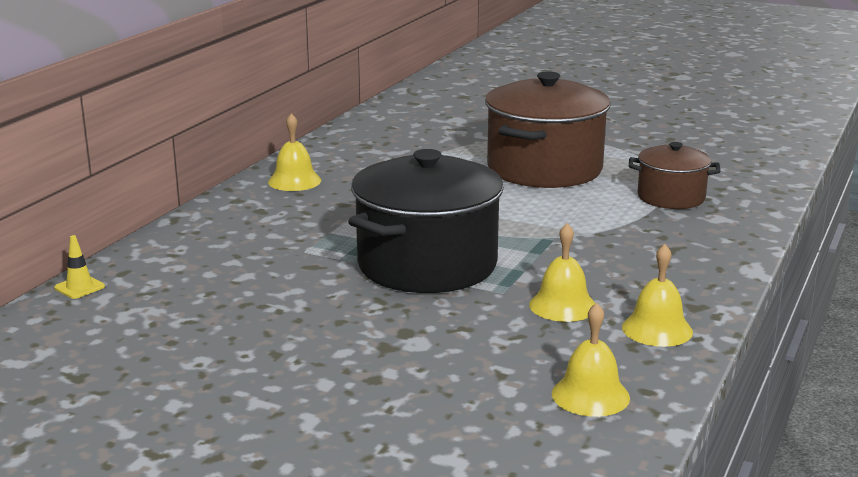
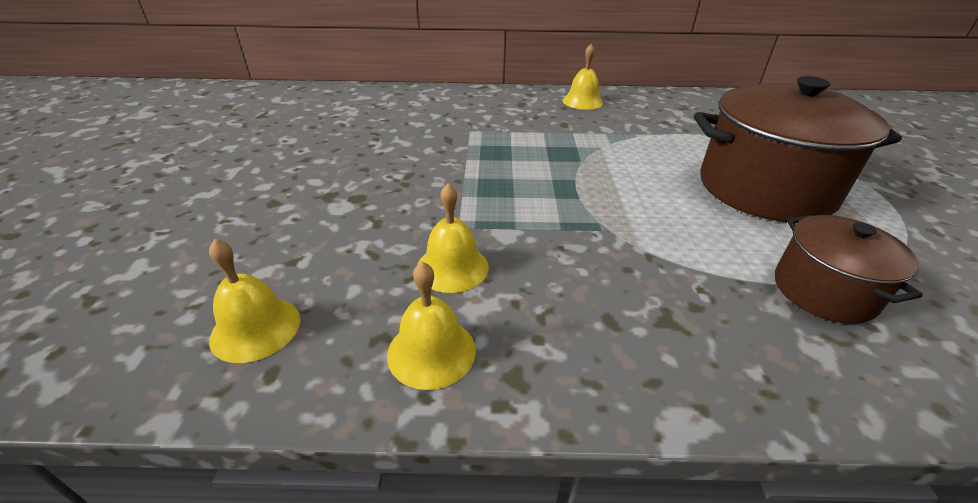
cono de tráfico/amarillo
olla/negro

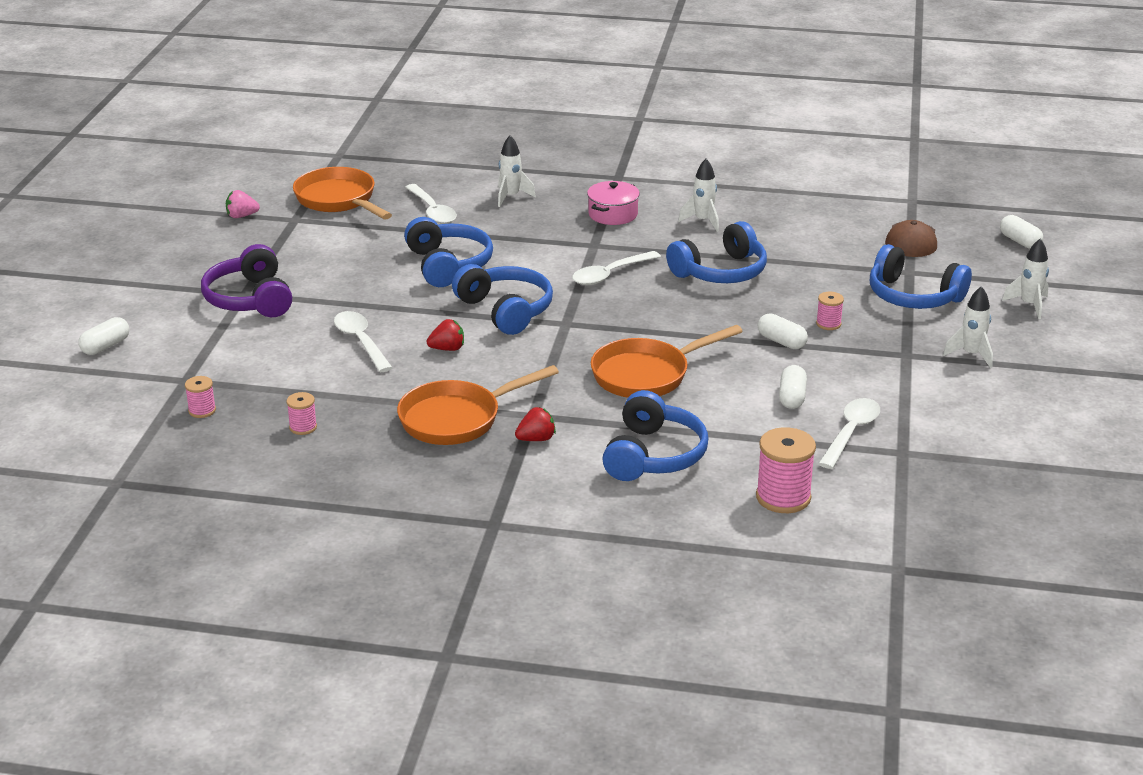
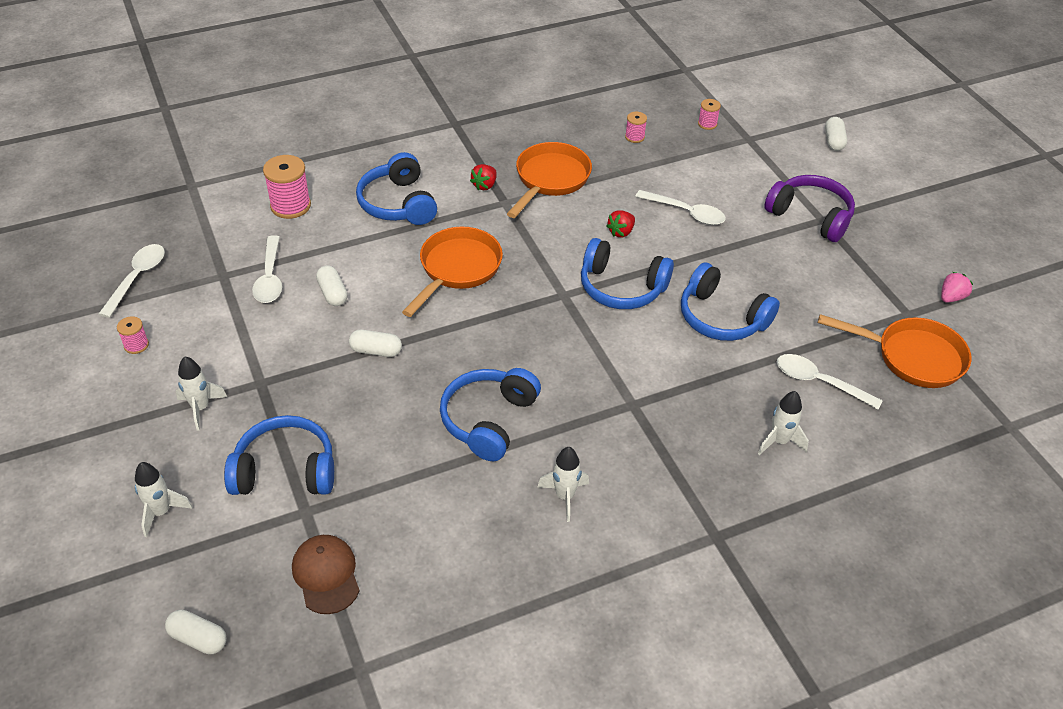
cuchara/blanco (1st from left)
carrete/rosa (1st from left)
olla/rosa

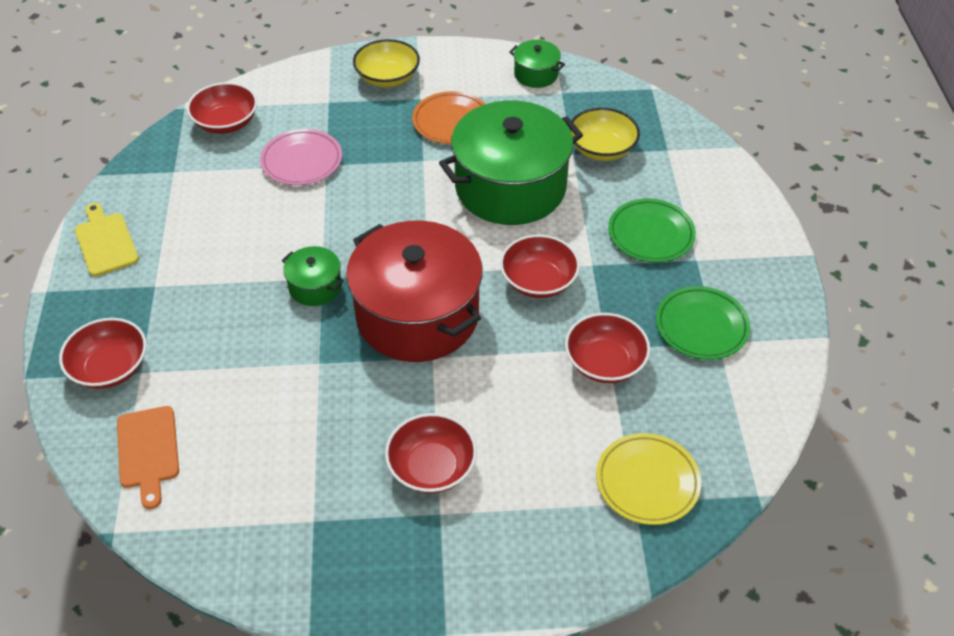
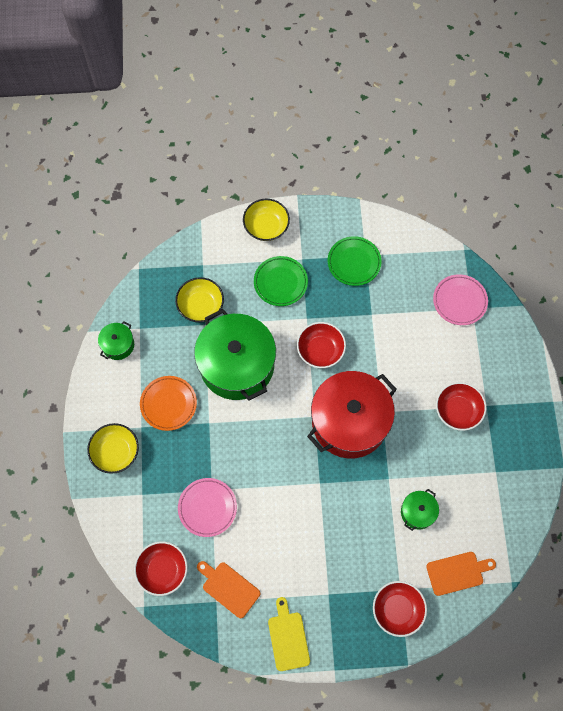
tabla de cortar/naranja (1st from left)
cuenco/amarillo (3rd from left)
tabla de cortar/amarillo
olla/verde (3rd from left)
plato/rosa (2nd from left)
cuenco/rojo (5th from left in the first image)

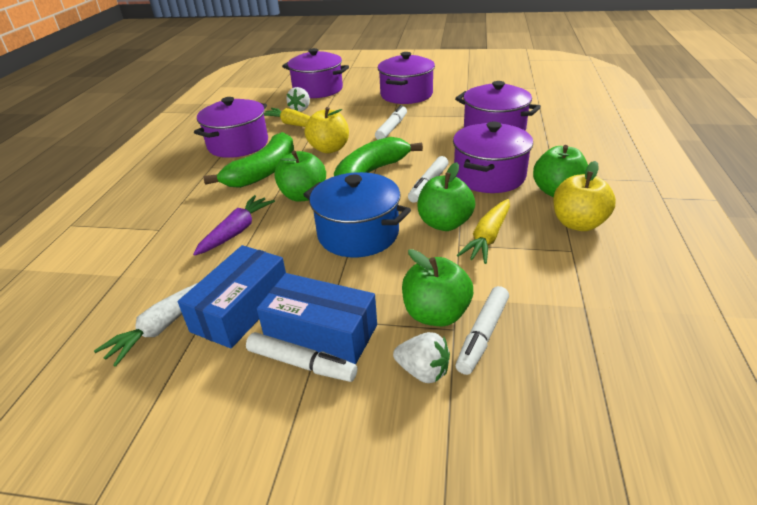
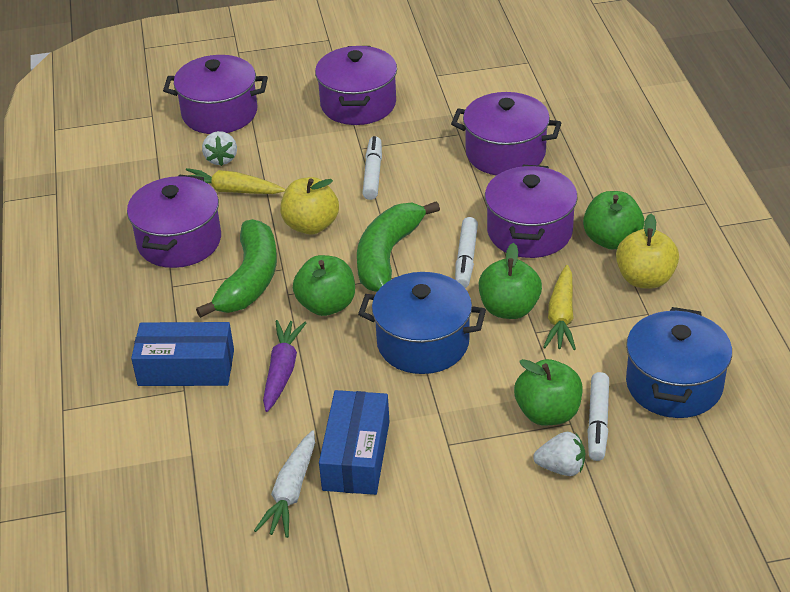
caja/azul (1st from left)
olla/azul (2nd from left)
rotulador/blanco (1st from left in the first image)

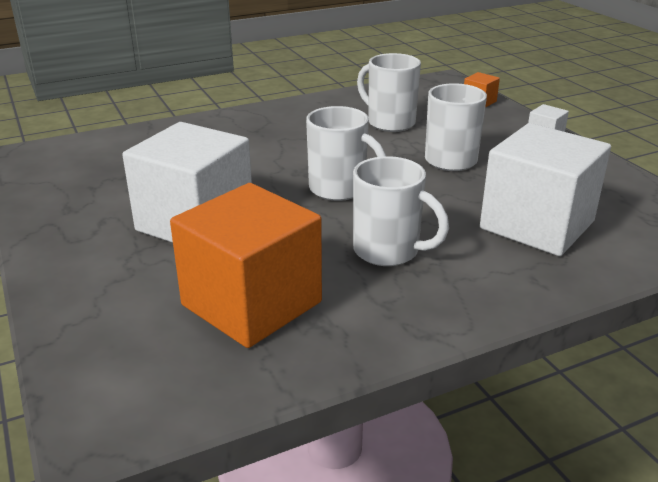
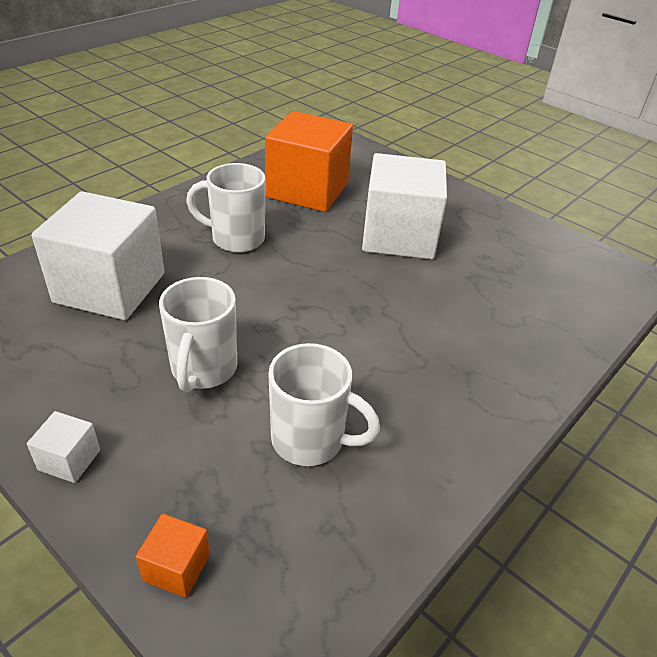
taza/blanco (1st from left in the first image)

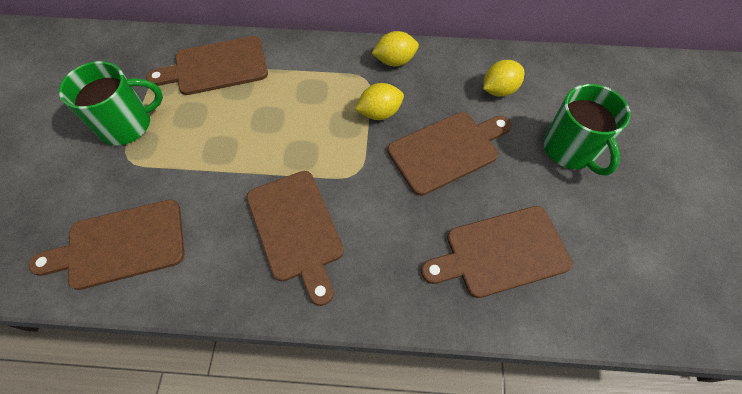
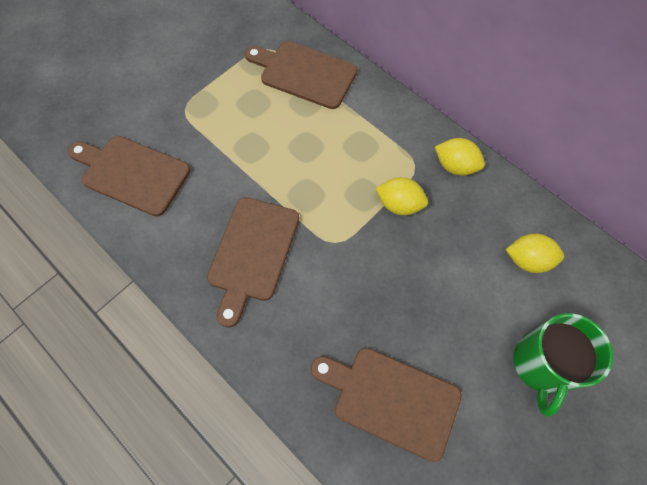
taza/verde (1st from left in the first image)
tabla de cortar/marrón (4th from left in the first image)

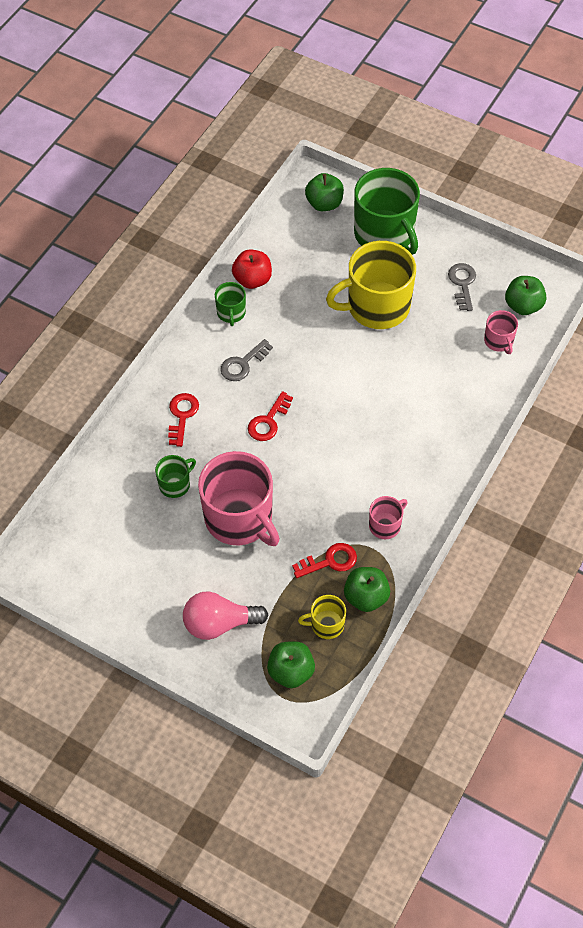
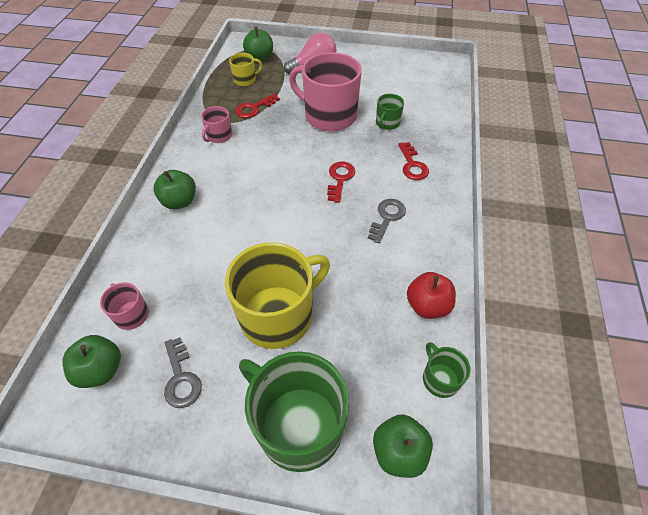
manzana/verde (2nd from left)
taza/verde (3rd from left)

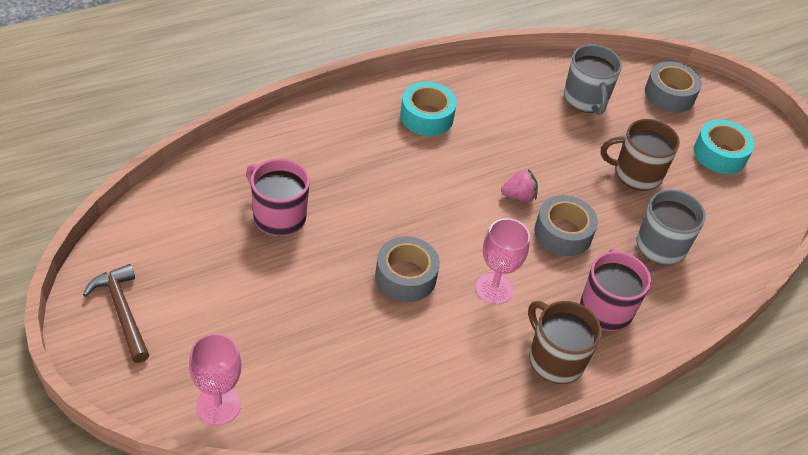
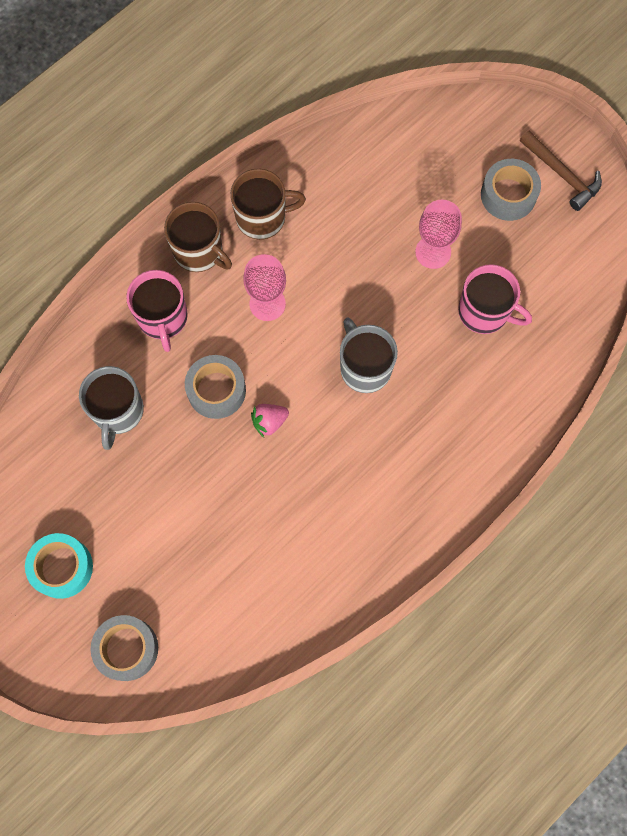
taza/marrón (2nd from left)
taza/gris (2nd from left)
copa/rosa (2nd from left)
cinta adhesiva/gris (3rd from left)
cinta adhesiva/turquesa (1st from left in the first image)

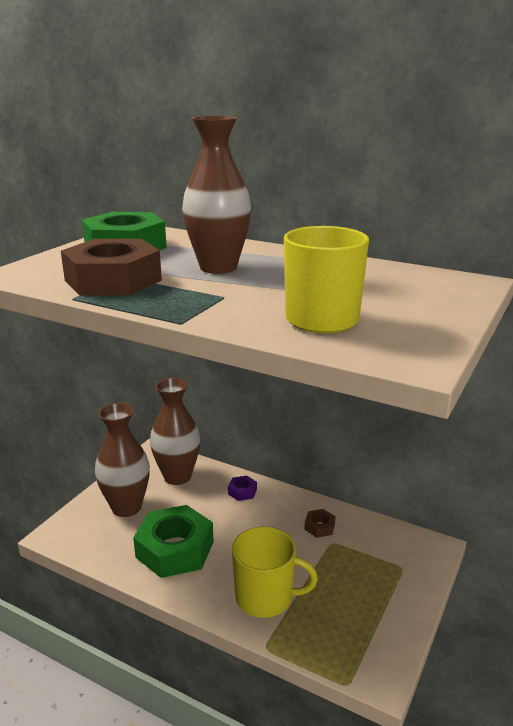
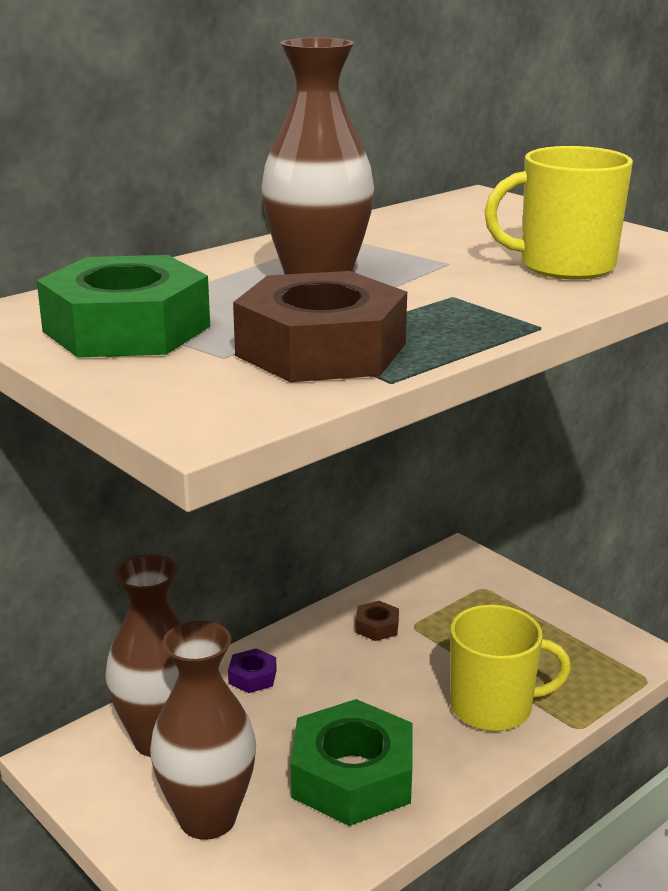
taza/amarillo (1st from left)

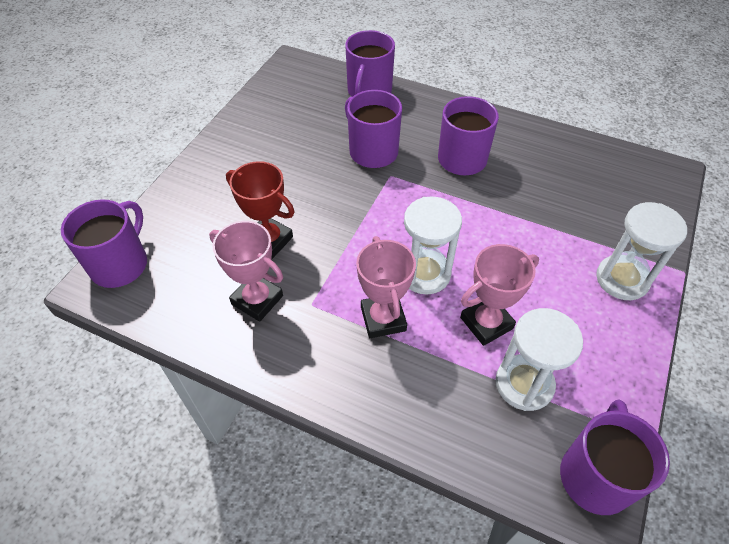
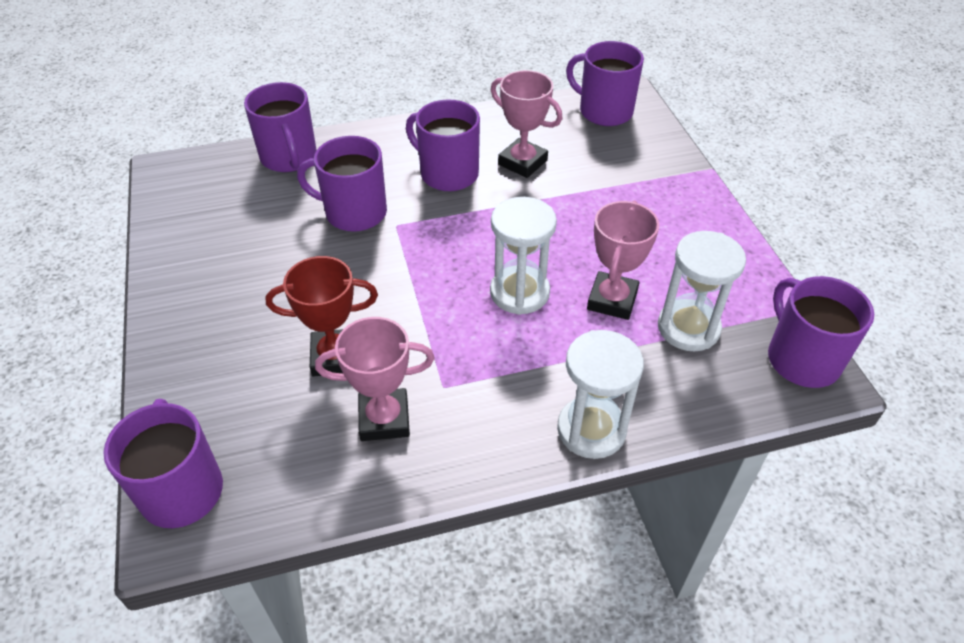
trofeo/rosa (2nd from left)
reloj de arena/blanco (2nd from left)
taza/morado (5th from left)

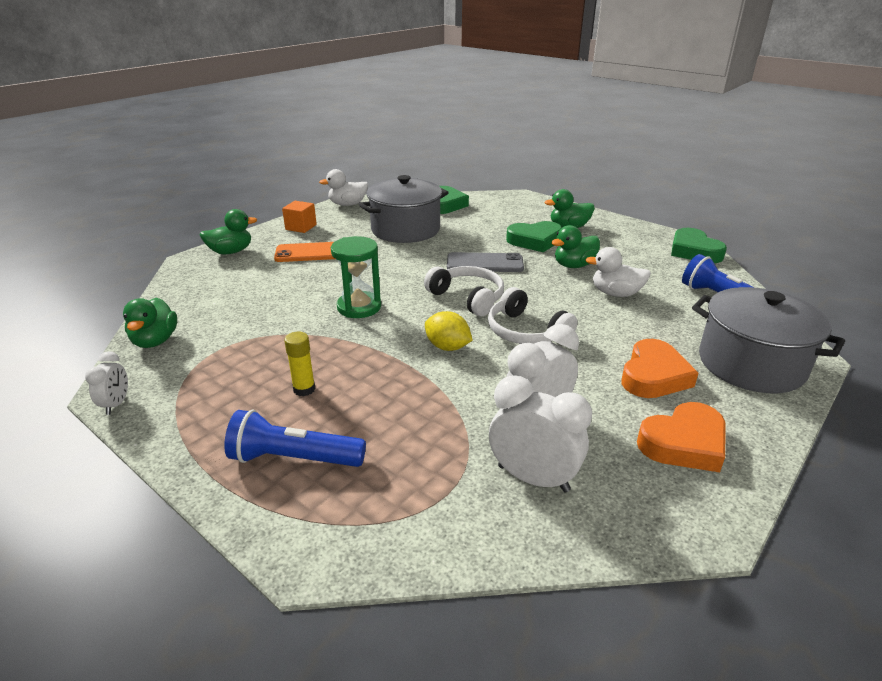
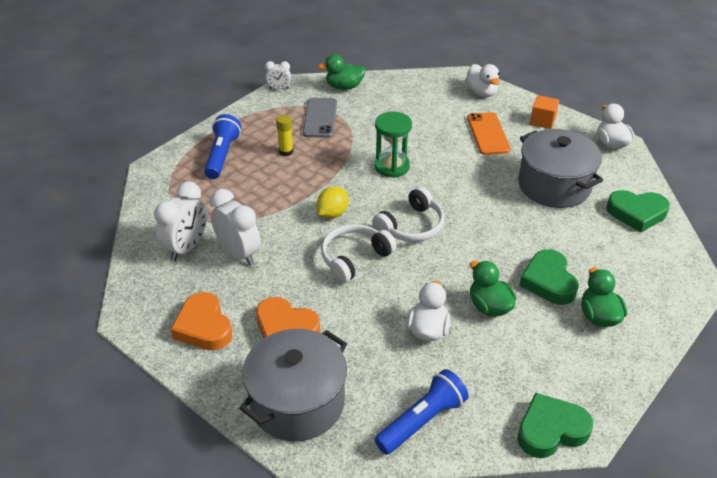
móvil/gris
pato/blanco (2nd from left)

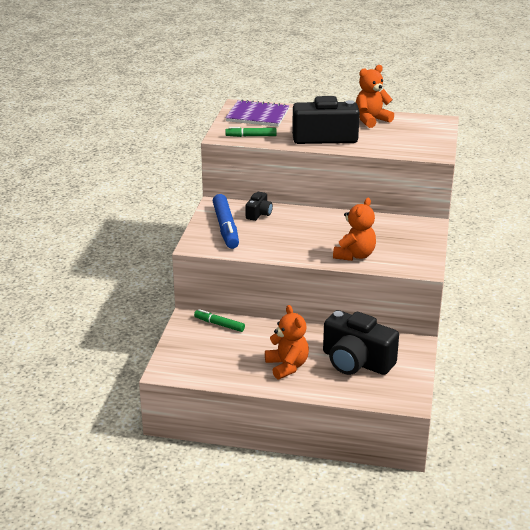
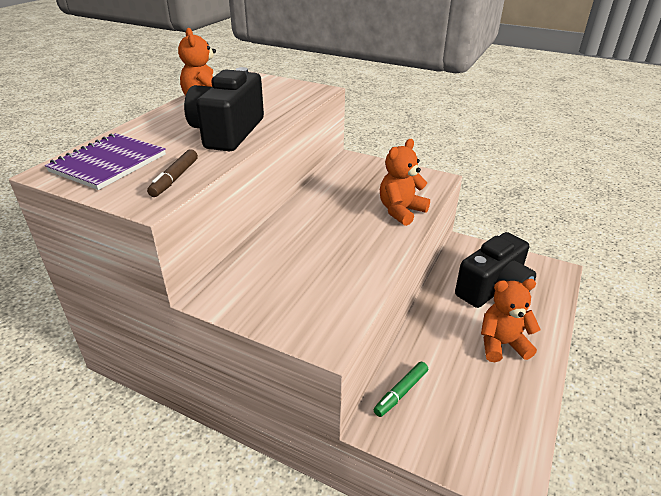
rotulador/marrón
osito/naranja (2nd from left)
rotulador/azul
cámara/negro (1st from left in the first image)

